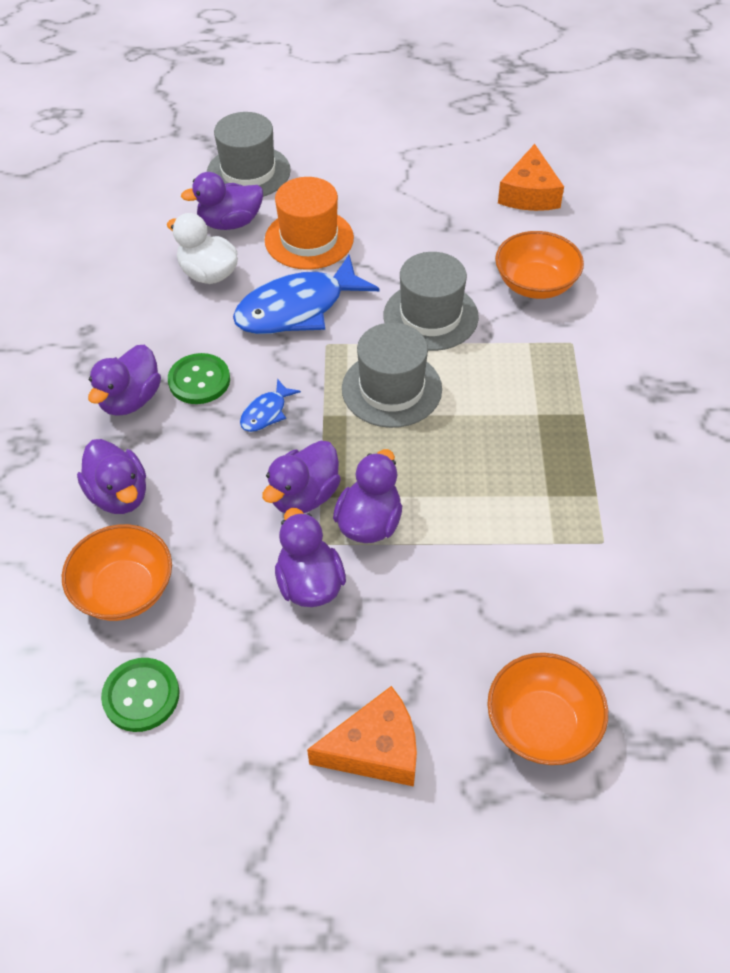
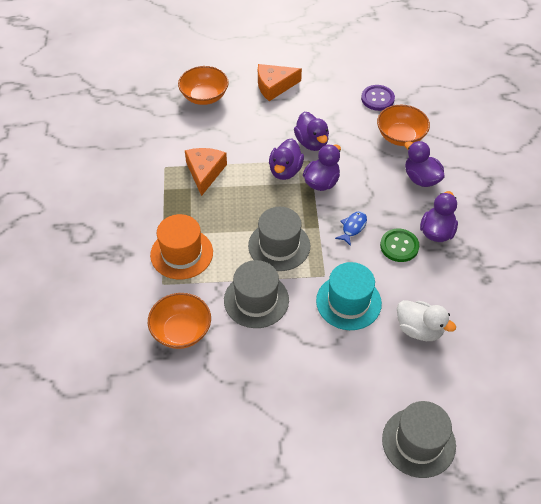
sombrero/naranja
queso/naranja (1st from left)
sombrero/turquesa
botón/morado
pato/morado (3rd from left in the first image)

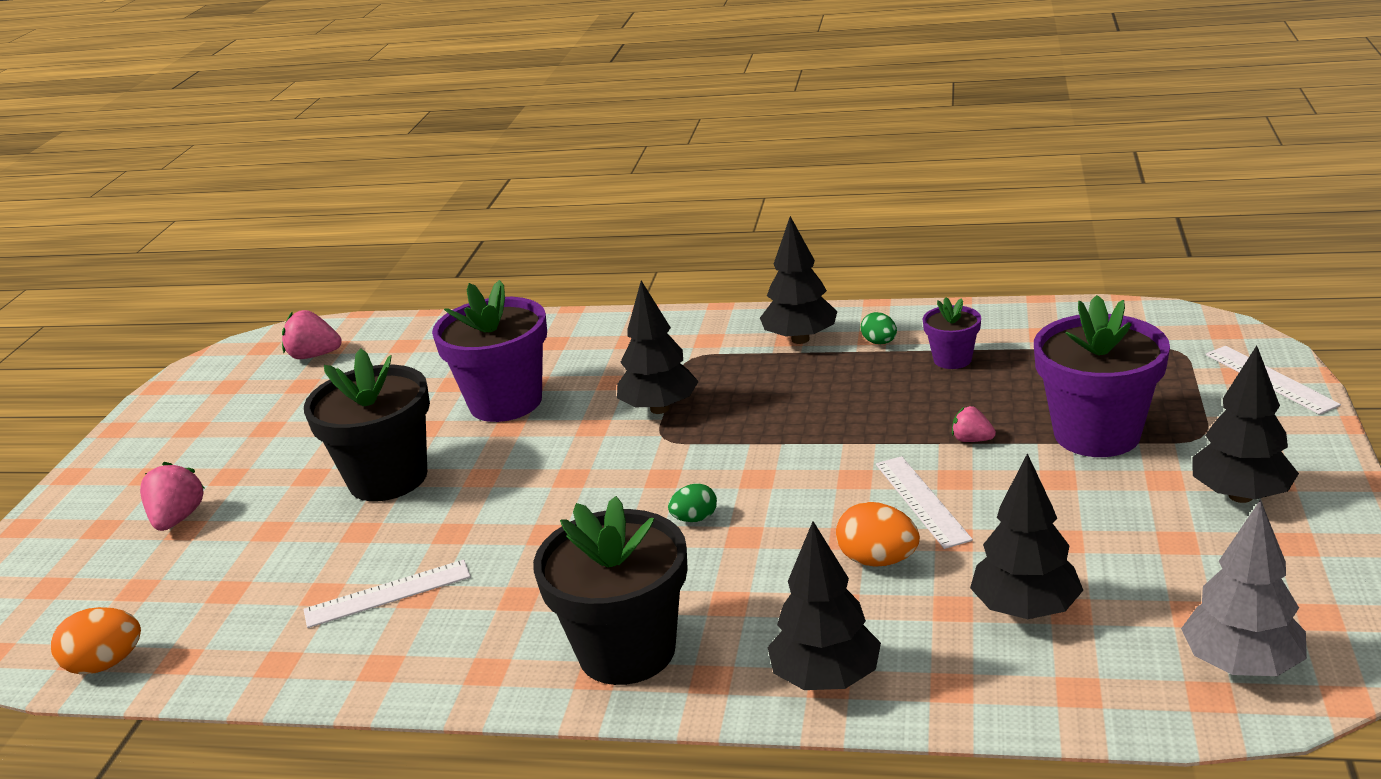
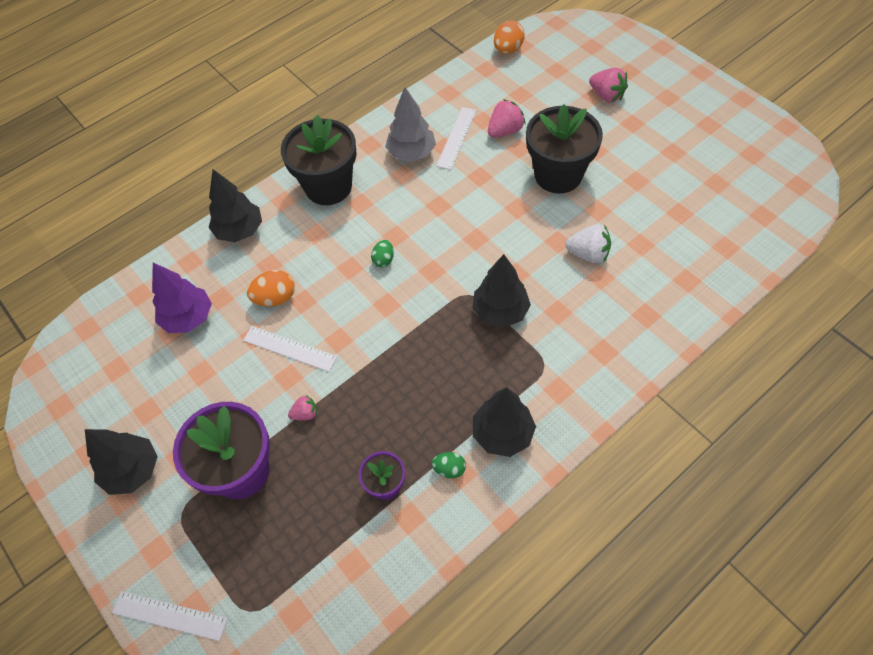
árbol/morado
árbol/gris
fresa/rosa (2nd from left)
fresa/blanco

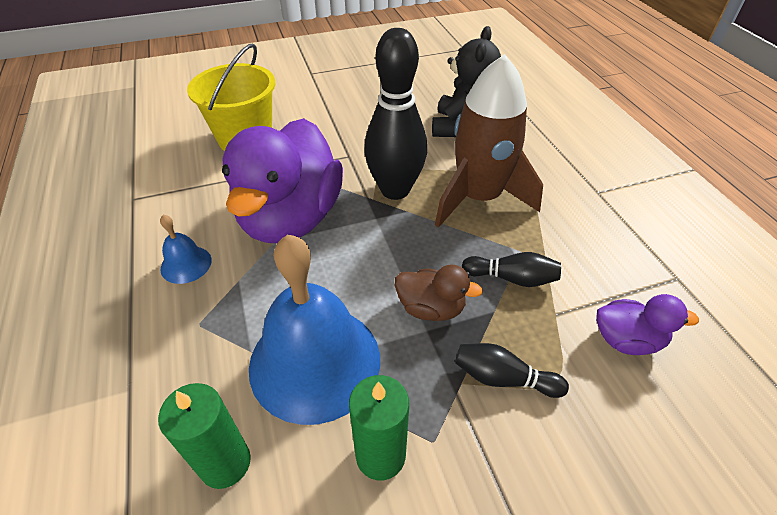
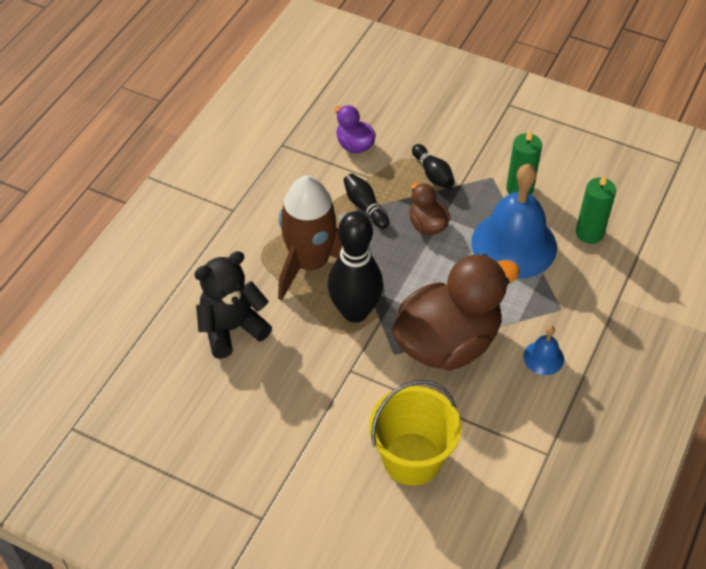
pato/marrón (2nd from left)

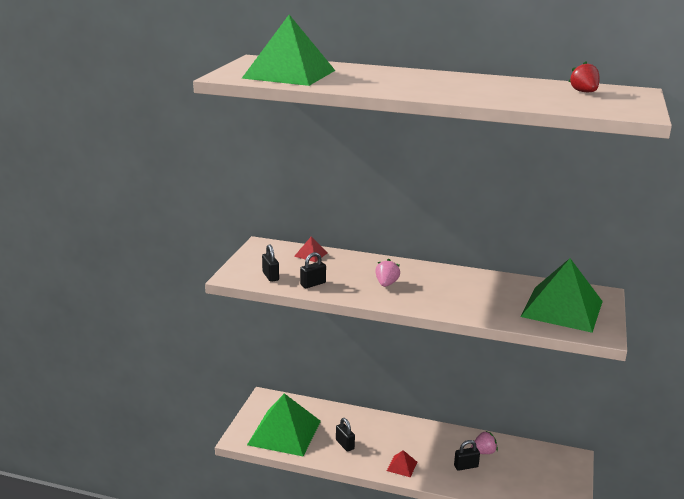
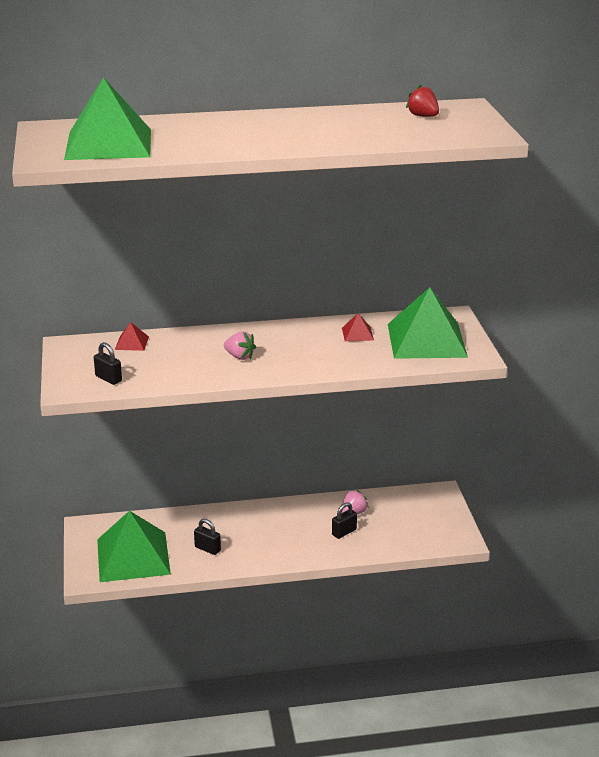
fresa/rosa (1st from left)
pirámide/rojo (2nd from left)
candado/negro (2nd from left in the first image)

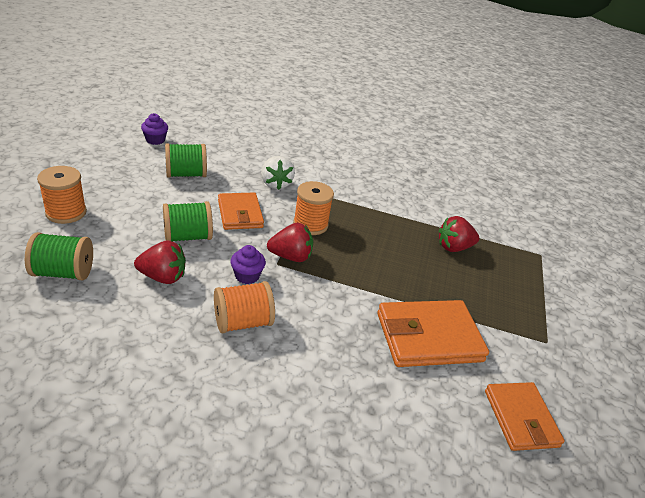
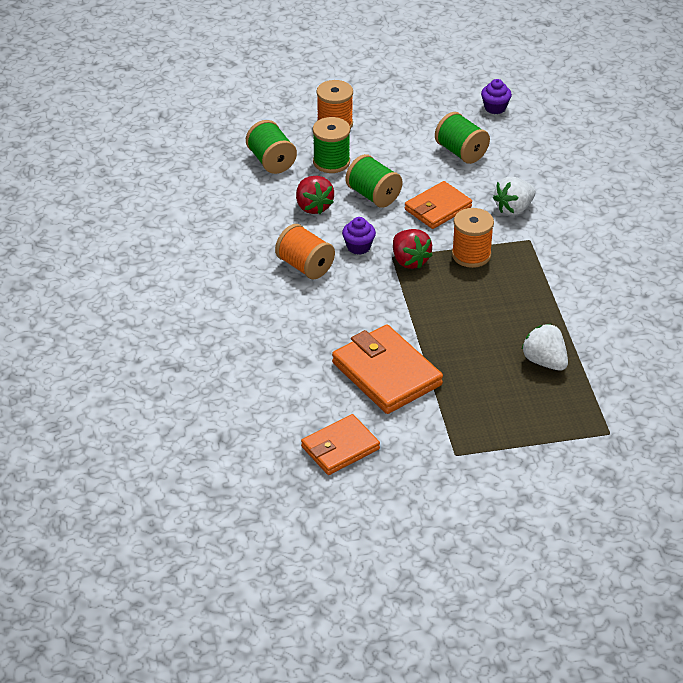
carrete/verde (2nd from left)
fresa/blanco (2nd from left)

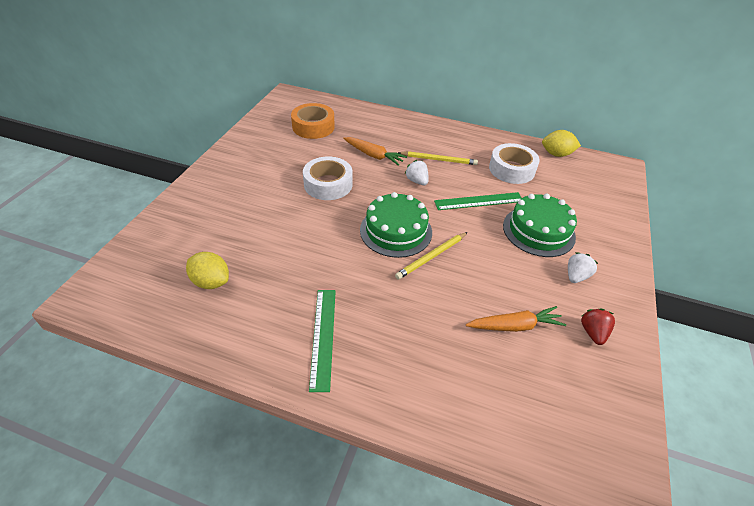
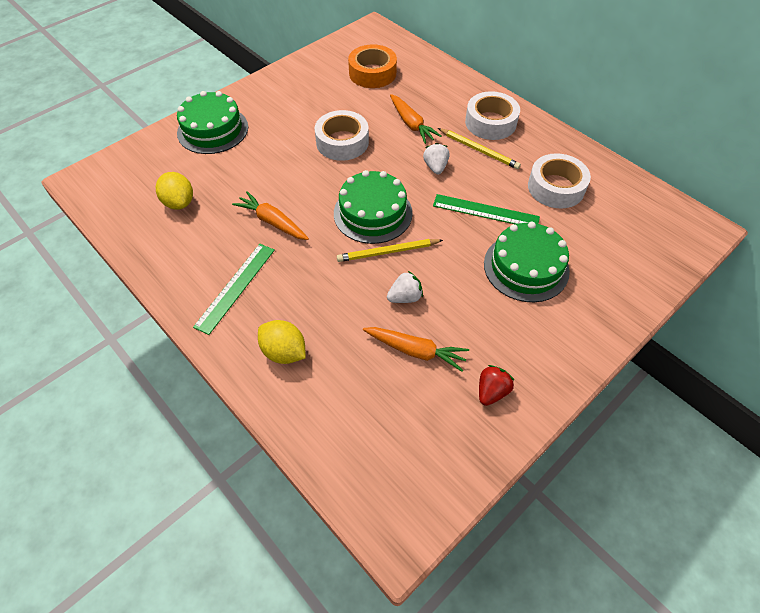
tarta/verde (1st from left)
zanahoria/naranja (1st from left)
limón/amarillo (2nd from left)
fresa/blanco (1st from left)
cinta adhesiva/blanco (2nd from left)

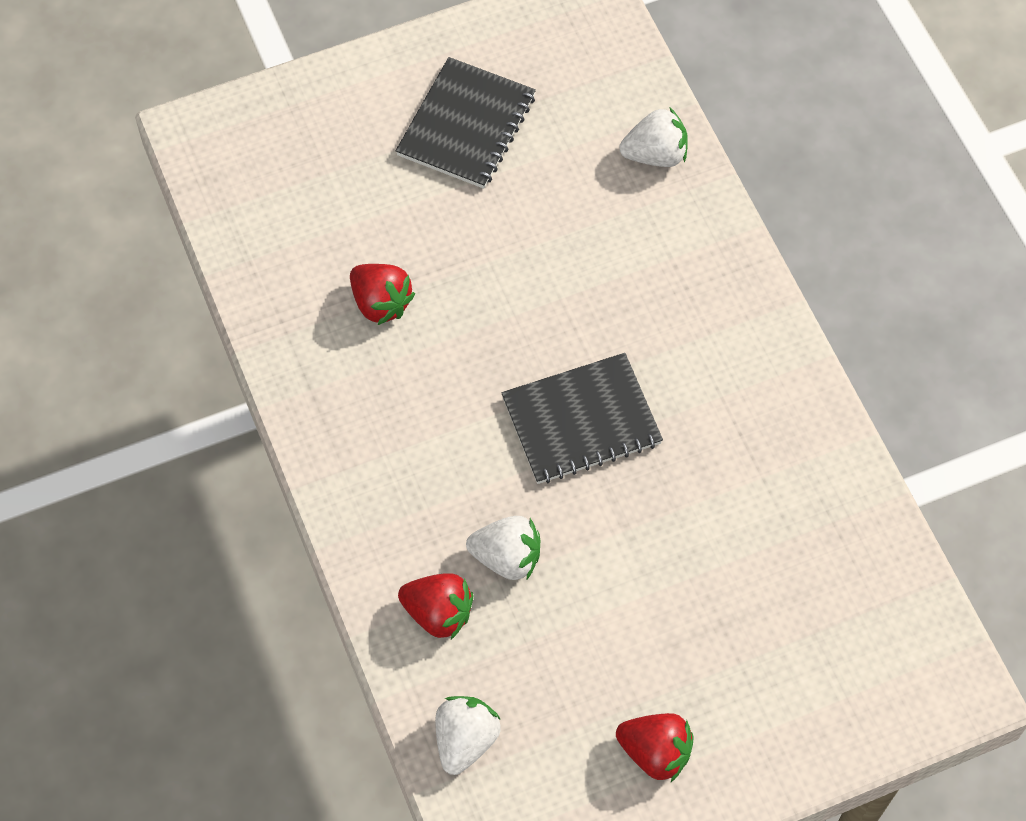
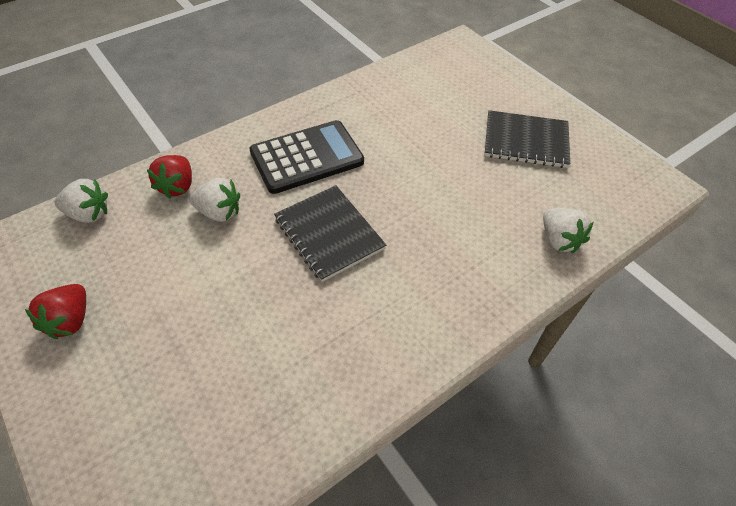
fresa/blanco (2nd from left)
calculadora/negro
fresa/rojo (1st from left in the first image)

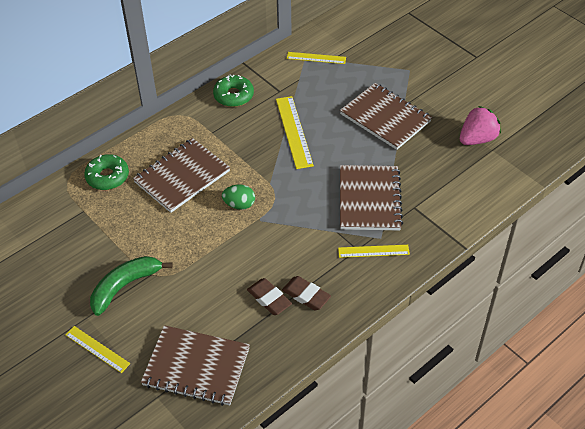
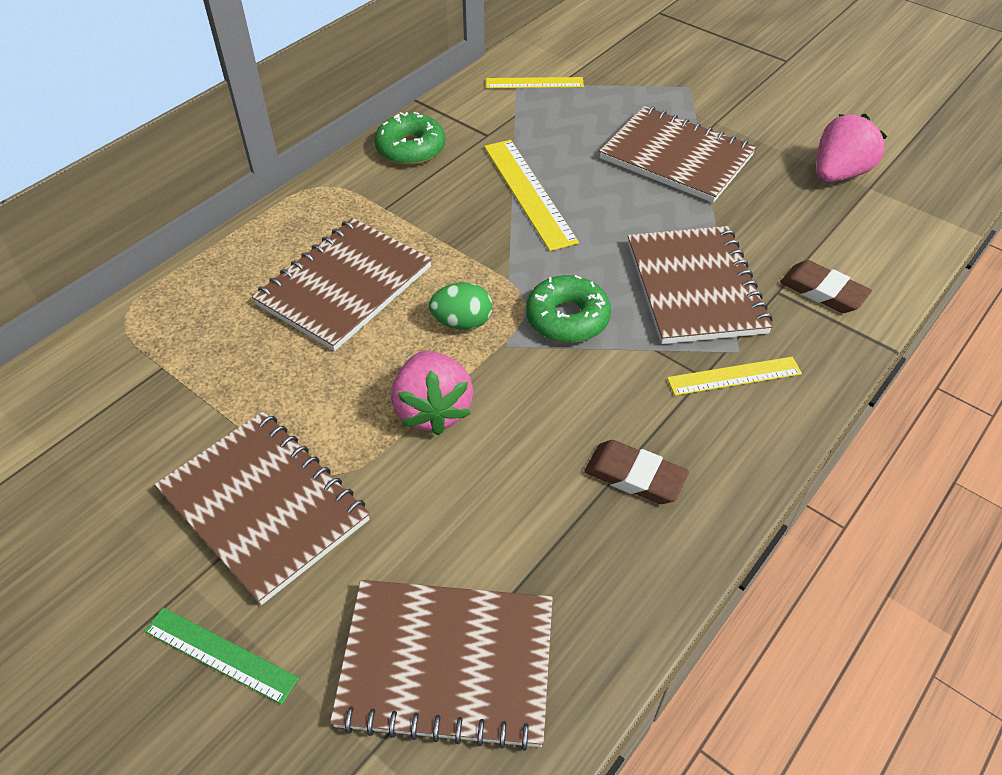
regla/verde
cuaderno/marrón (1st from left)
fresa/rosa (1st from left)
rosquilla/verde (2nd from left)
goma de borrar/marrón (2nd from left)

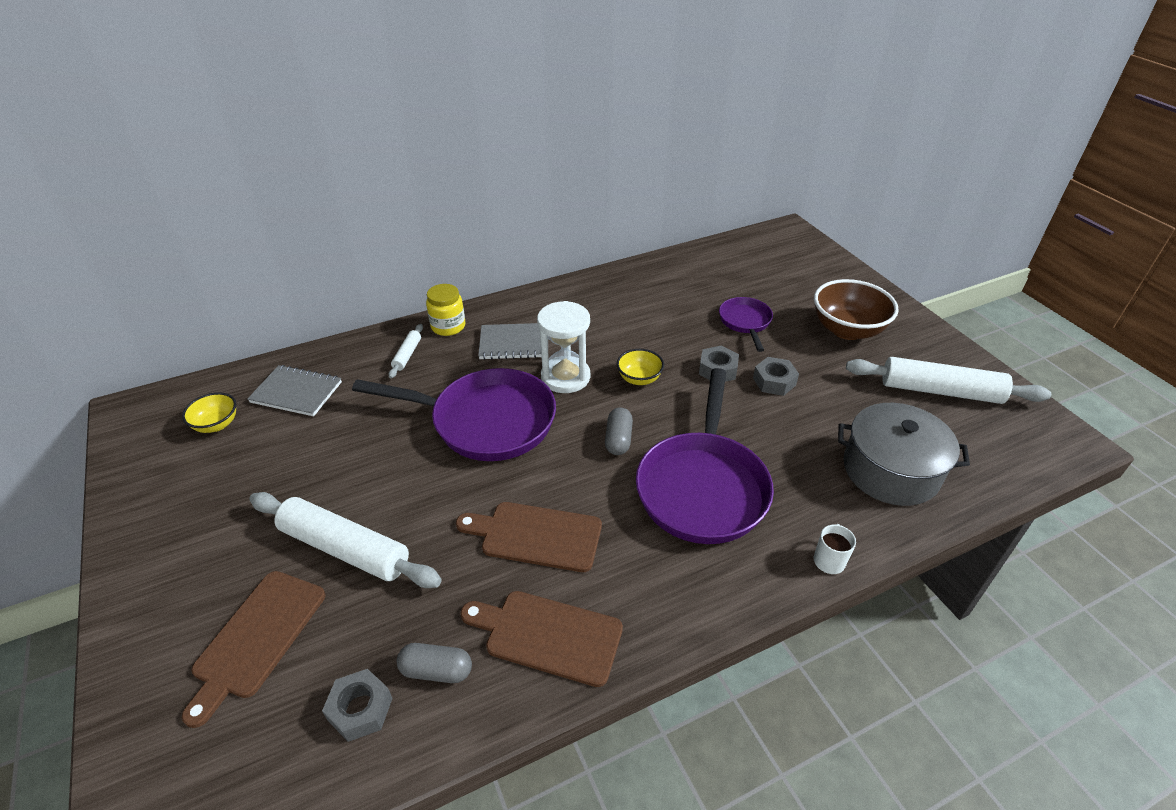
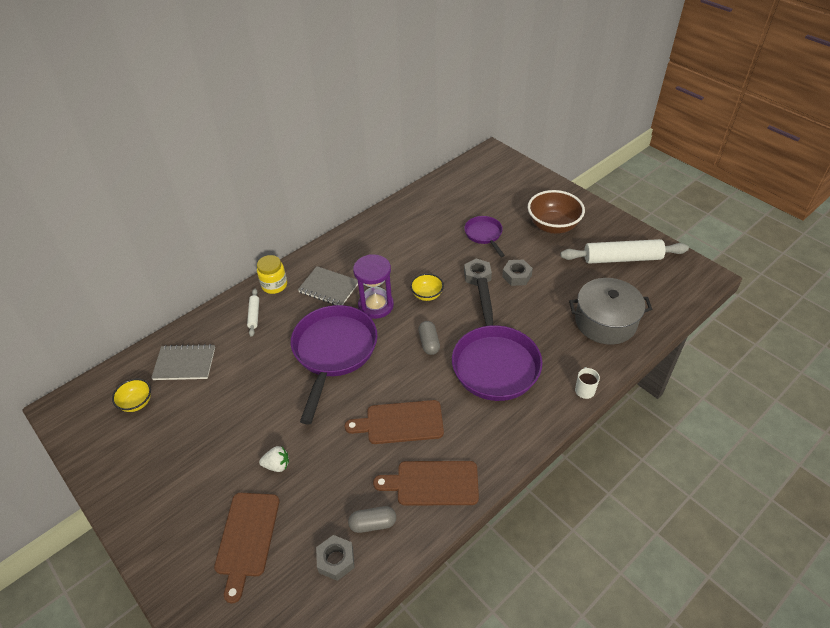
fresa/blanco
sartén/morado (1st from left)
cuaderno/gris (2nd from left)
reloj de arena/morado

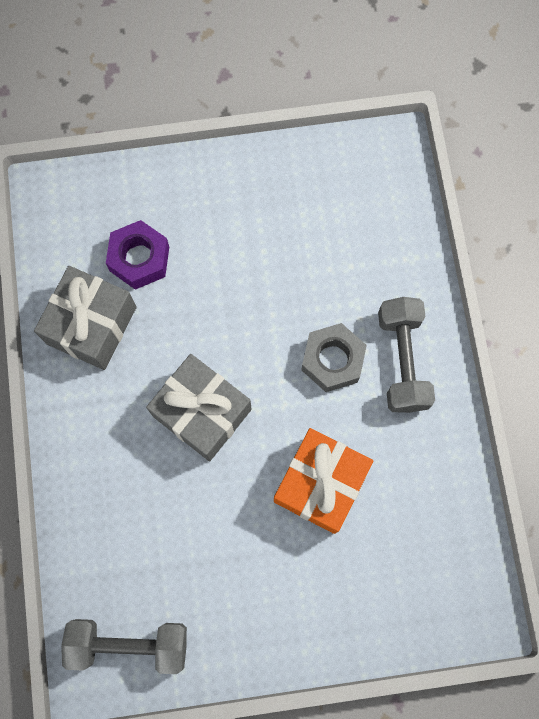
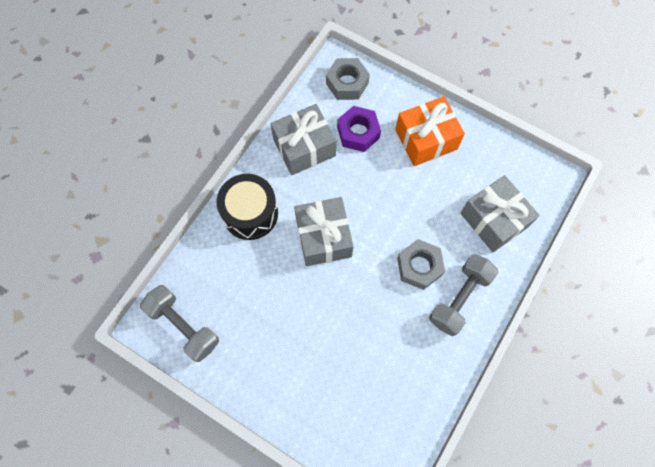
tambor/negro
tuerca/gris (1st from left)
regalo/naranja
regalo/gris (3rd from left)

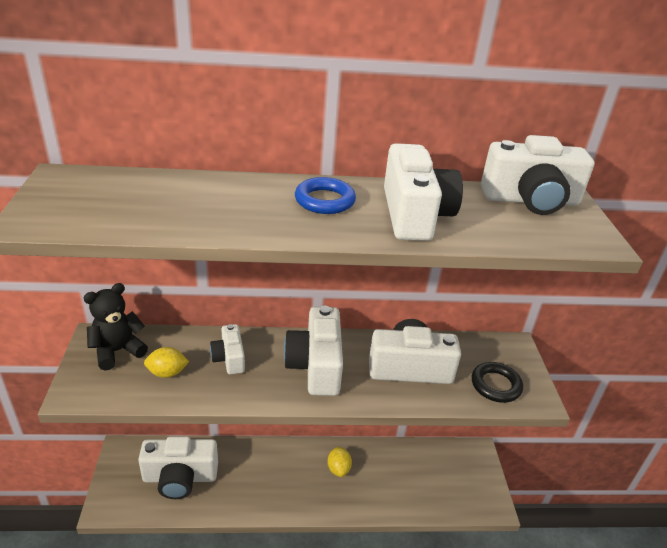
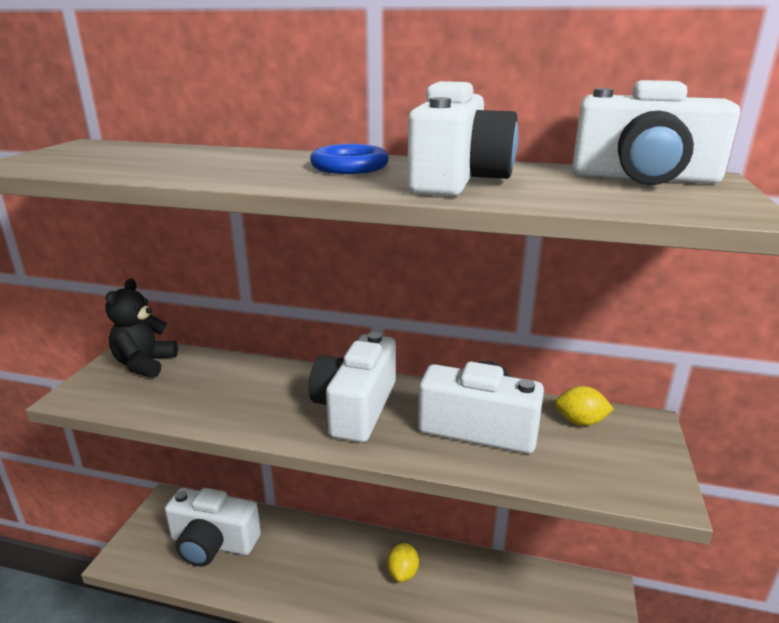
osito/negro
limón/amarillo (2nd from left)
cámara/blanco (2nd from left in the first image)
anillo/negro

